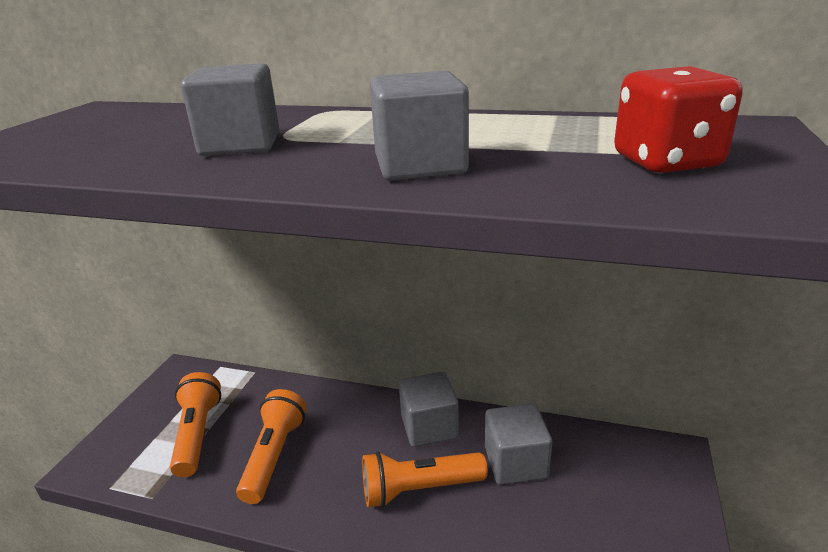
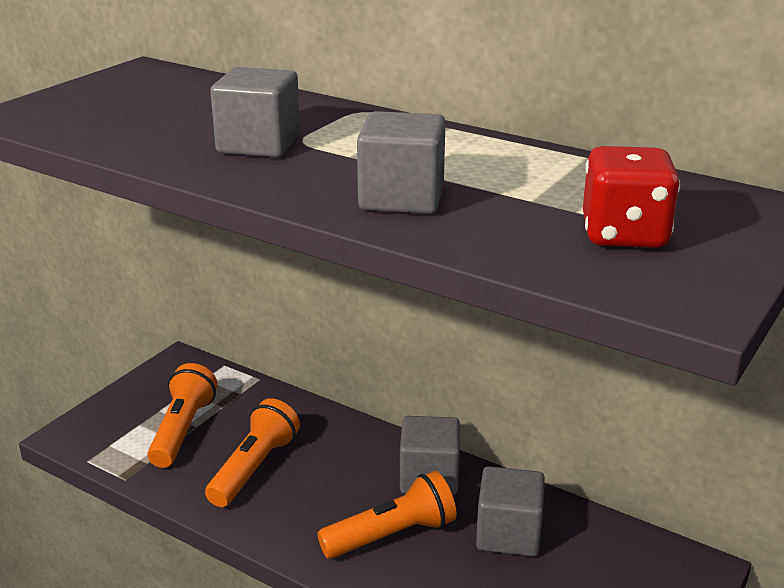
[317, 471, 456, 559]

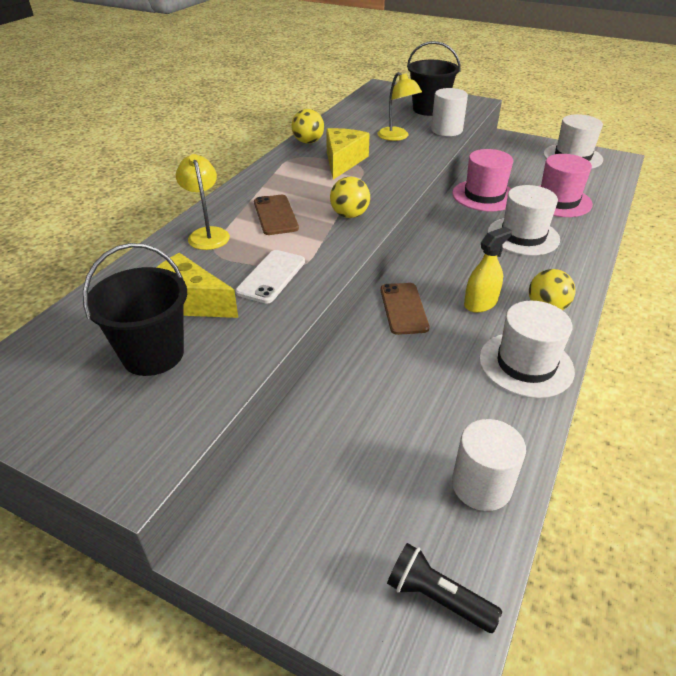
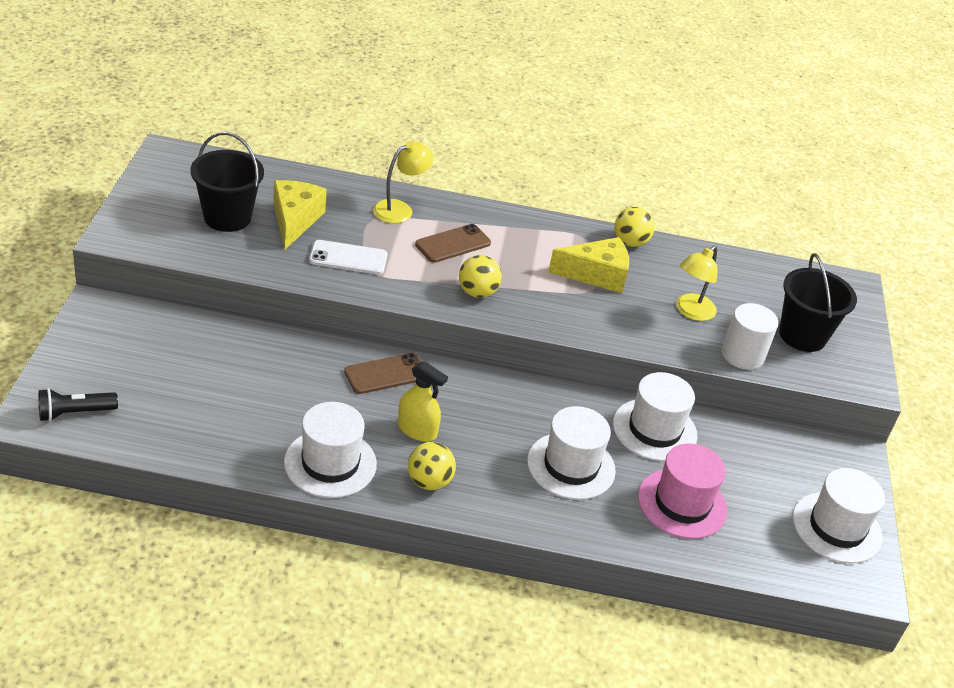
[452, 419, 526, 511] (first image)
[613, 372, 698, 461]
[38, 388, 118, 422]

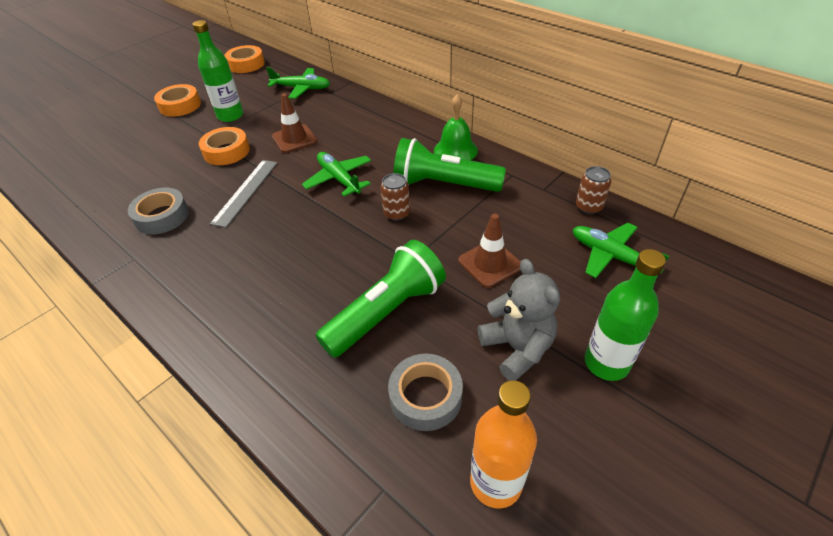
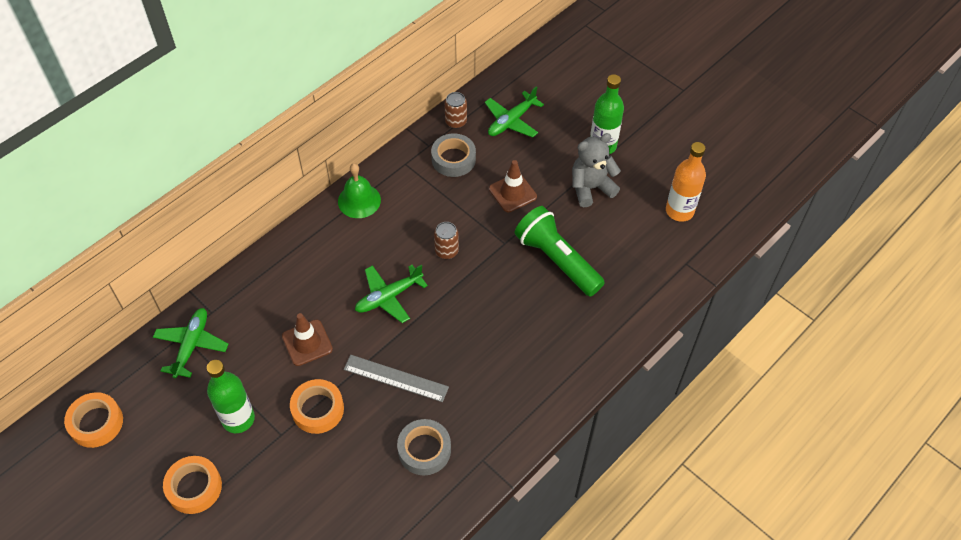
[393, 138, 506, 192] (first image)
[431, 134, 476, 177]

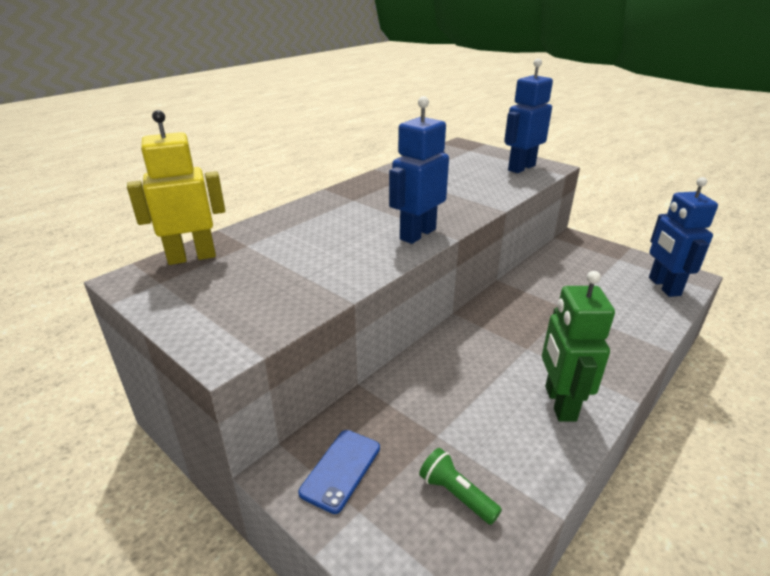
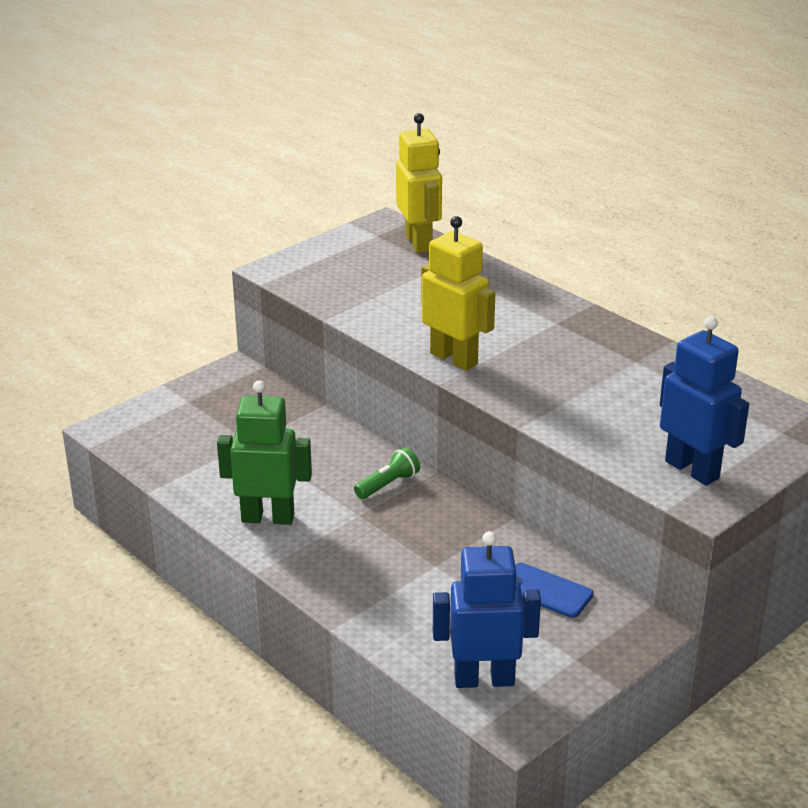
[515, 563, 593, 618]
[354, 447, 420, 499]
[421, 216, 495, 371]

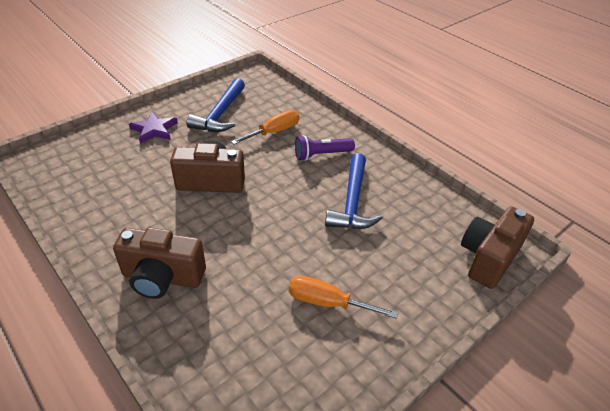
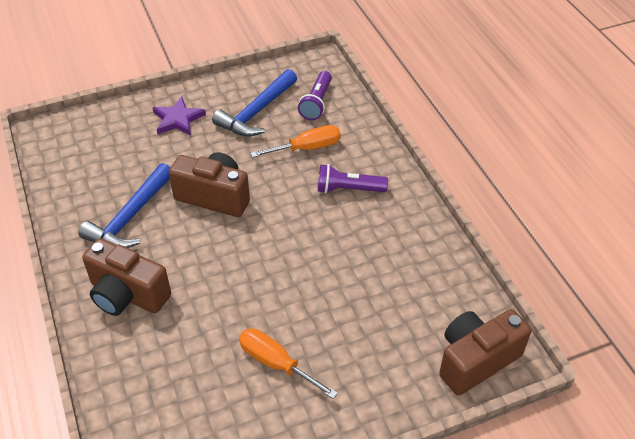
[298, 71, 332, 120]
[79, 163, 171, 248]

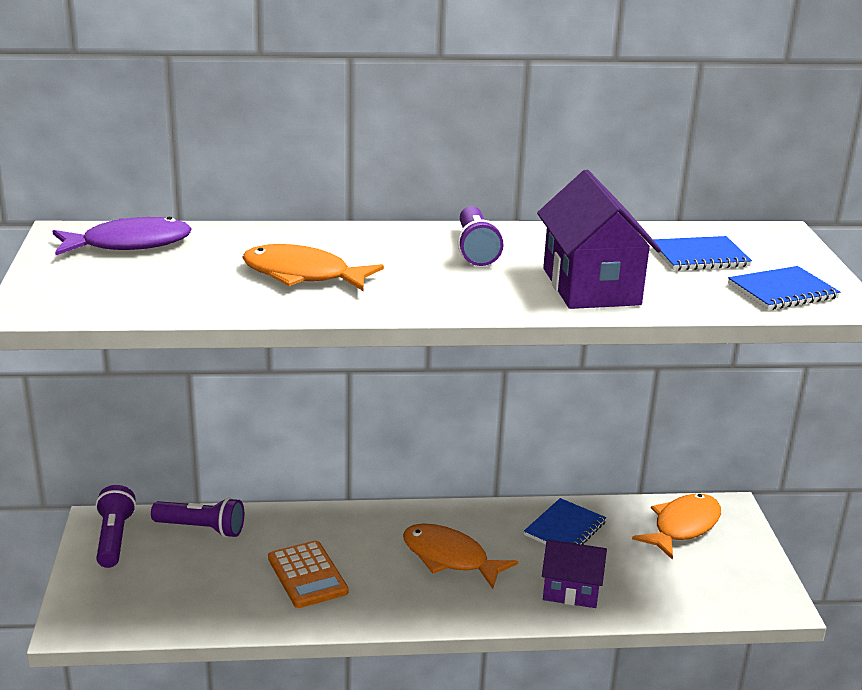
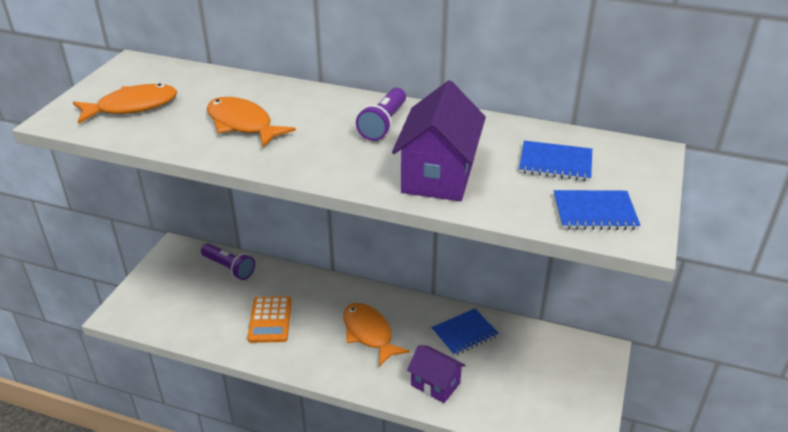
[53, 217, 192, 255] (first image)
[96, 485, 136, 568] (first image)
[73, 83, 177, 124]

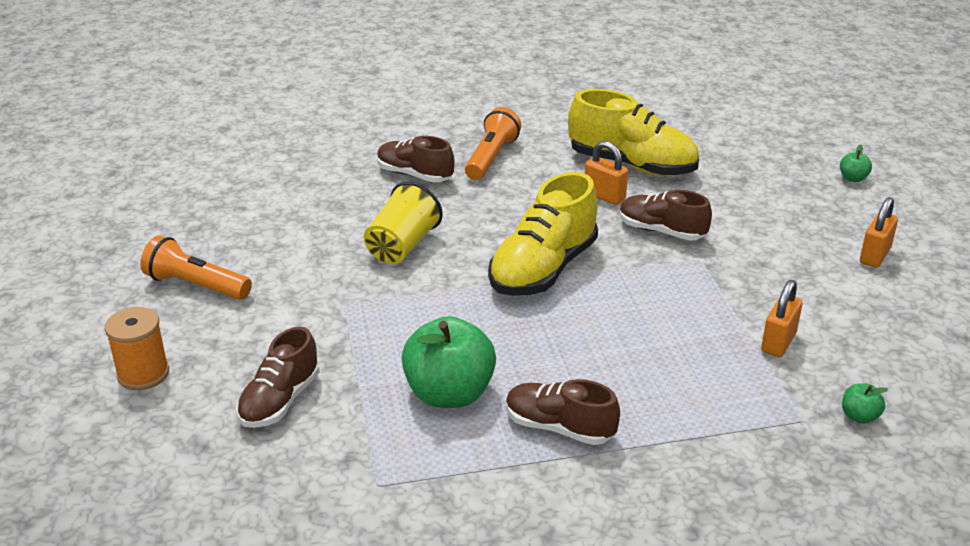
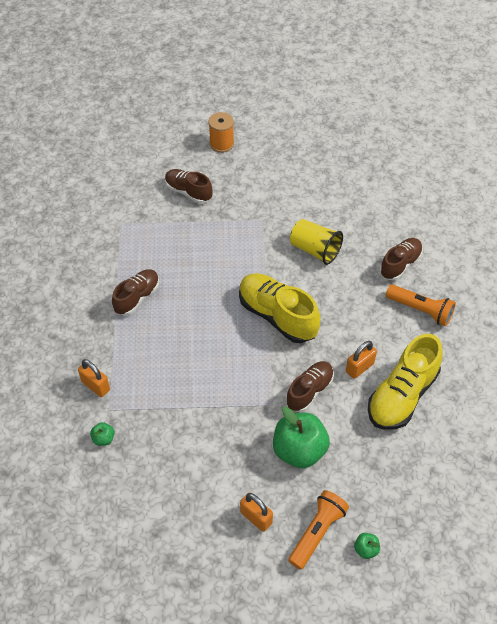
[288, 490, 349, 570]
[273, 407, 330, 468]
[78, 359, 110, 397]

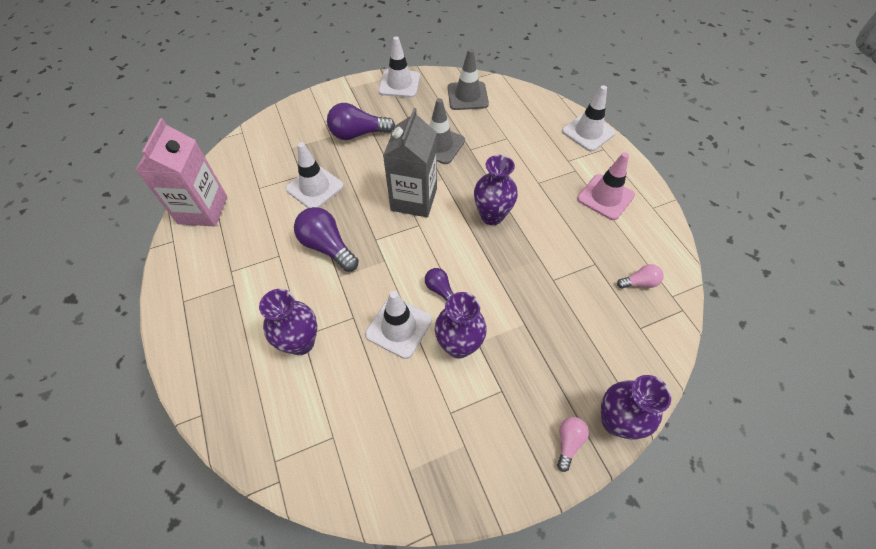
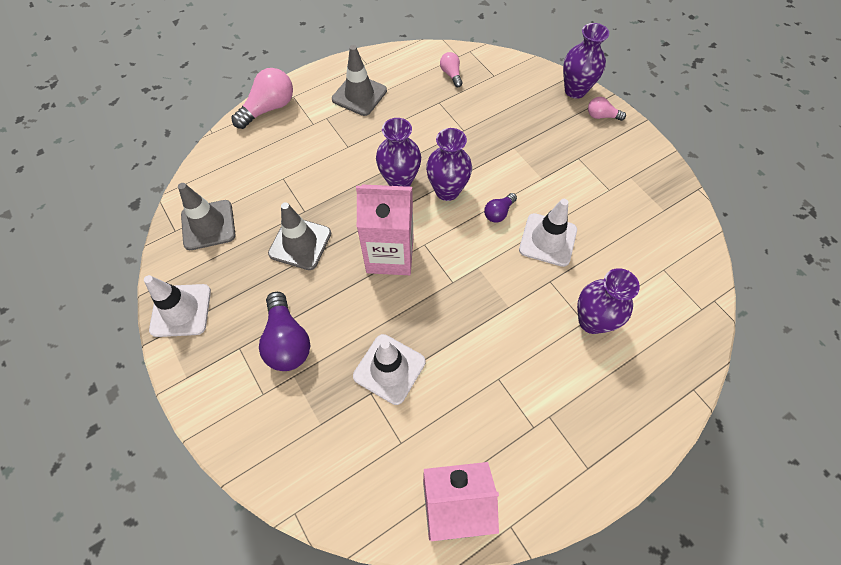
[294, 207, 359, 272] (first image)
[426, 128, 472, 201]
[231, 68, 293, 129]
[356, 184, 413, 275]
[332, 45, 387, 116]

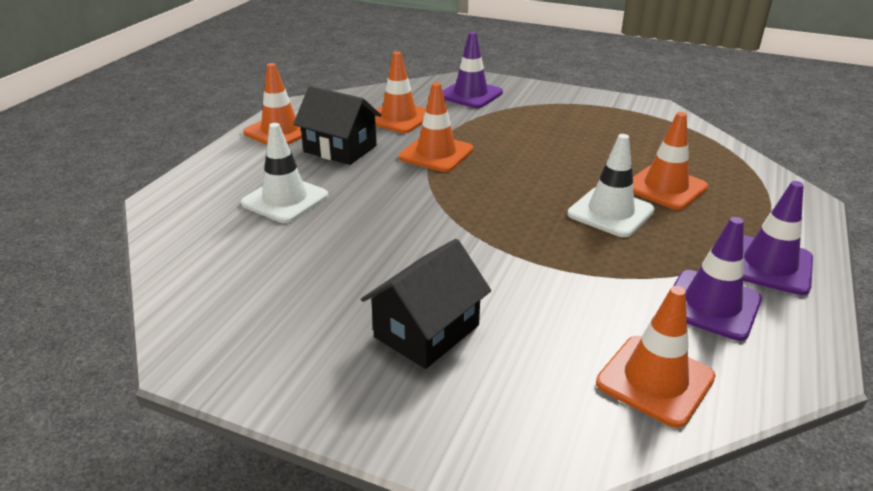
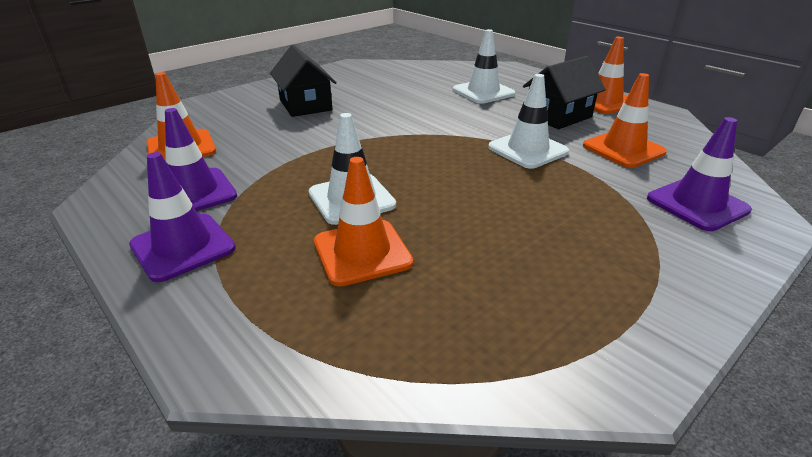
[488, 74, 569, 169]

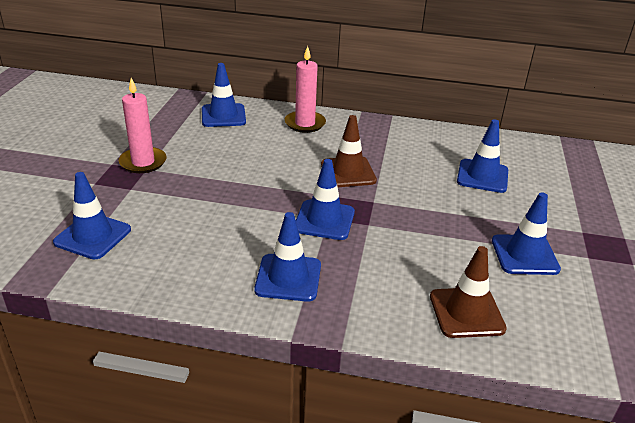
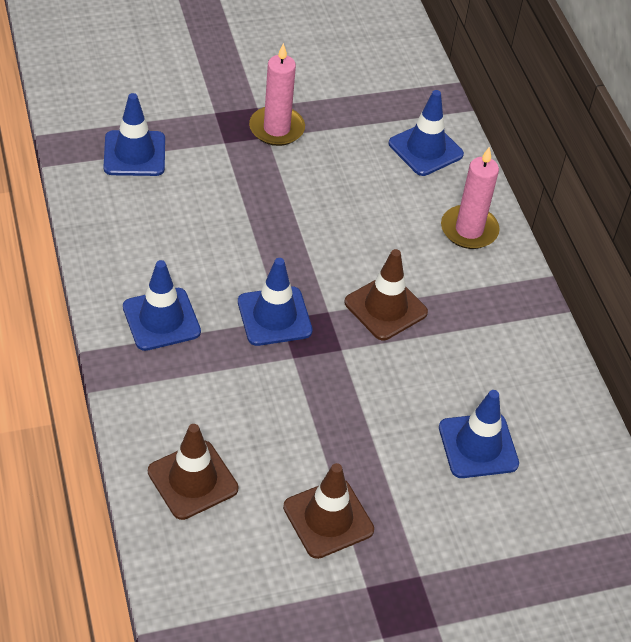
[283, 463, 374, 559]

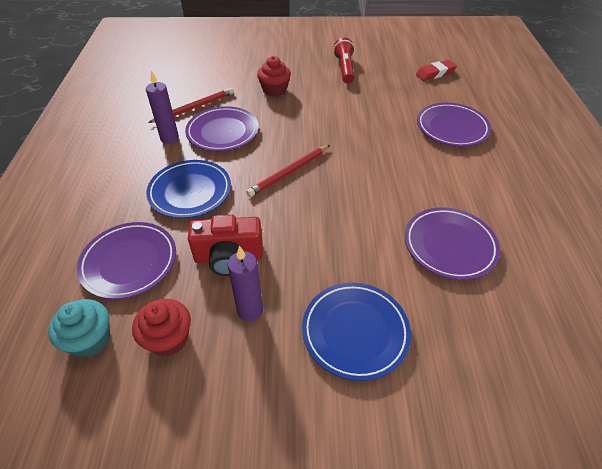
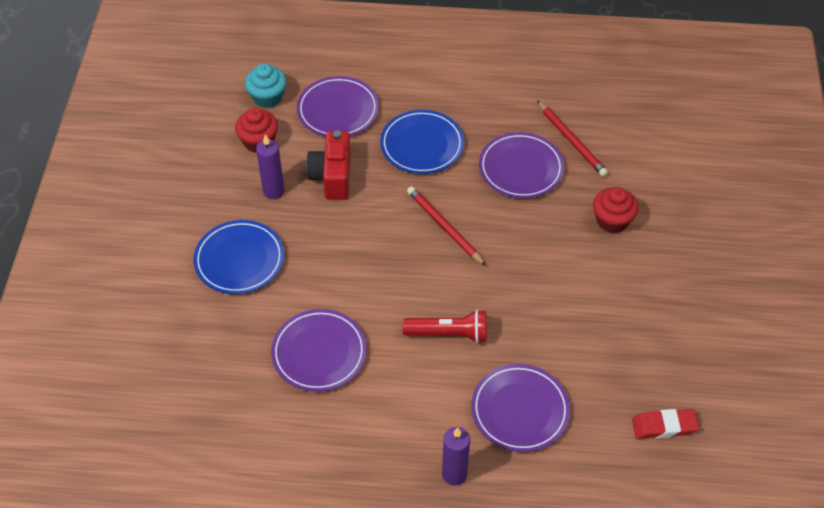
[442, 427, 470, 485]
[403, 310, 487, 343]
[632, 409, 699, 439]

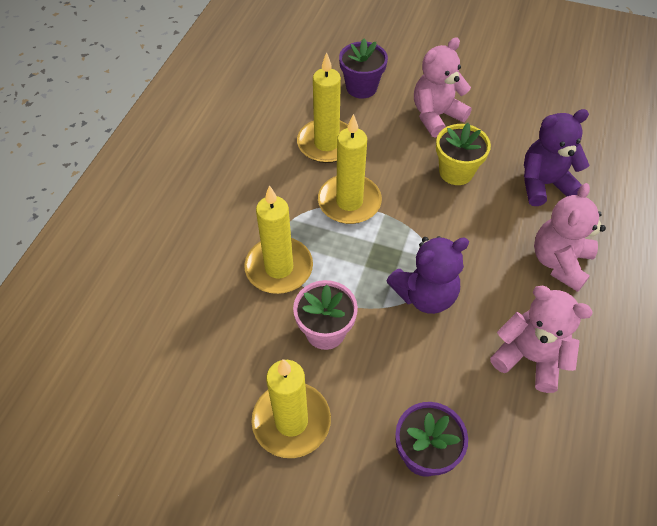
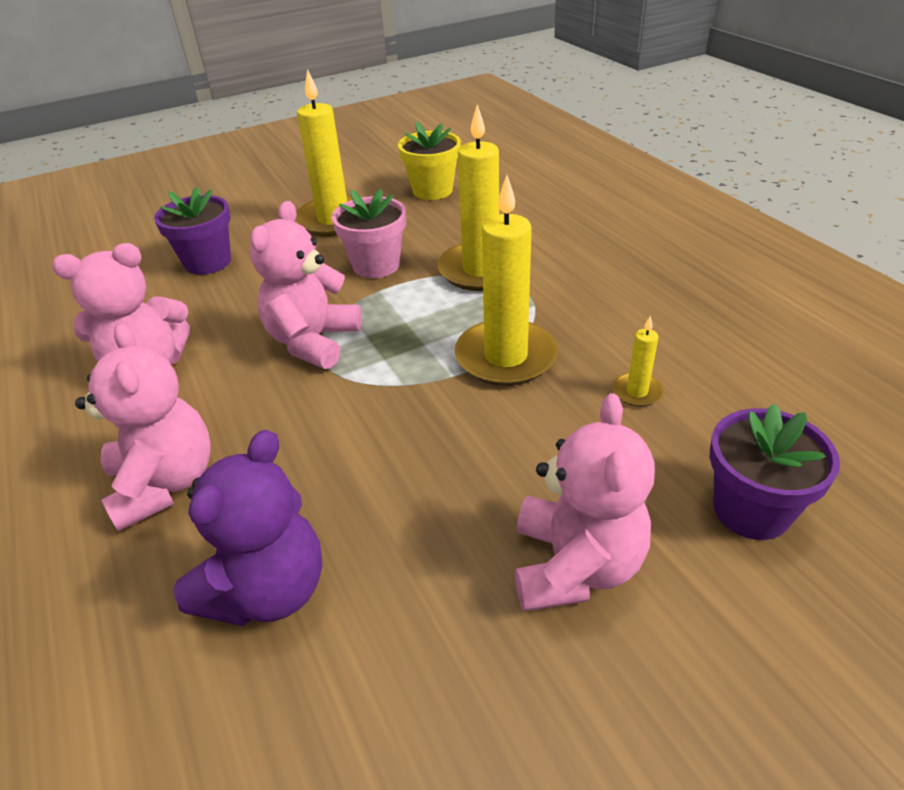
[398, 121, 461, 200]
[250, 201, 362, 369]
[612, 315, 664, 407]

